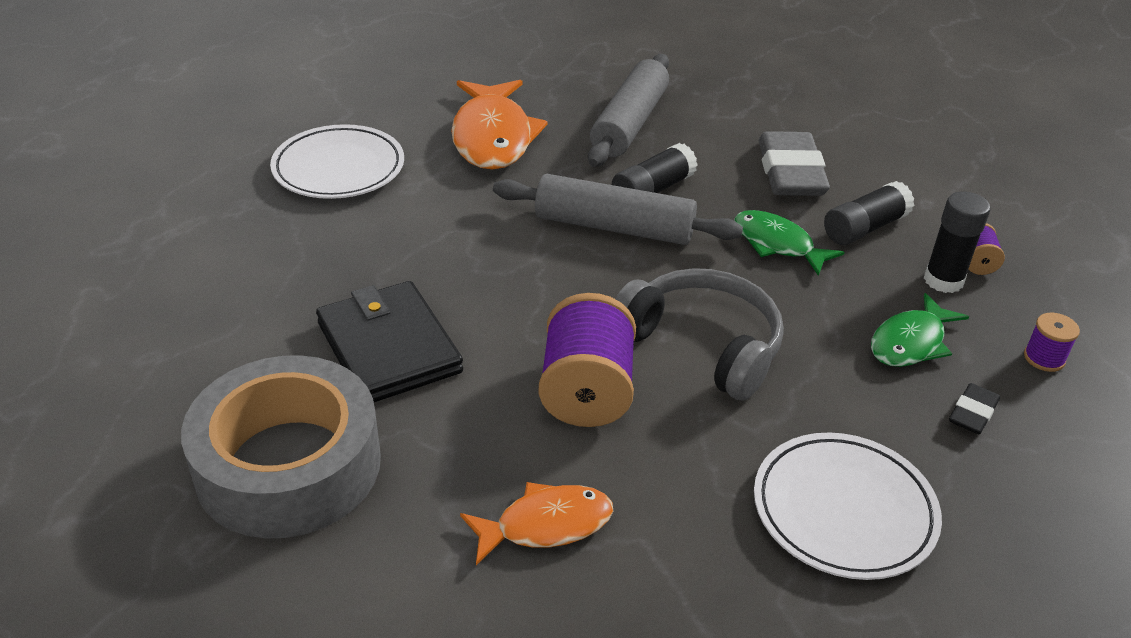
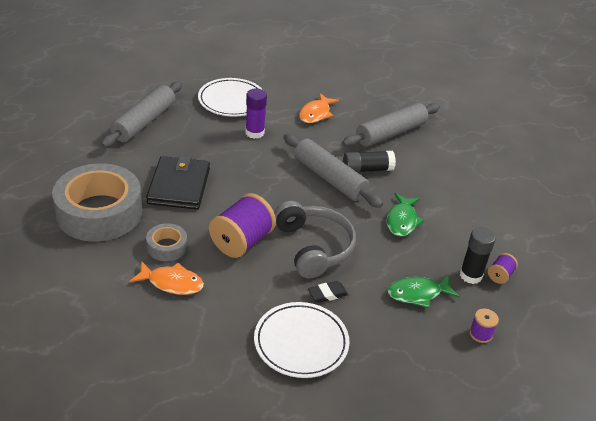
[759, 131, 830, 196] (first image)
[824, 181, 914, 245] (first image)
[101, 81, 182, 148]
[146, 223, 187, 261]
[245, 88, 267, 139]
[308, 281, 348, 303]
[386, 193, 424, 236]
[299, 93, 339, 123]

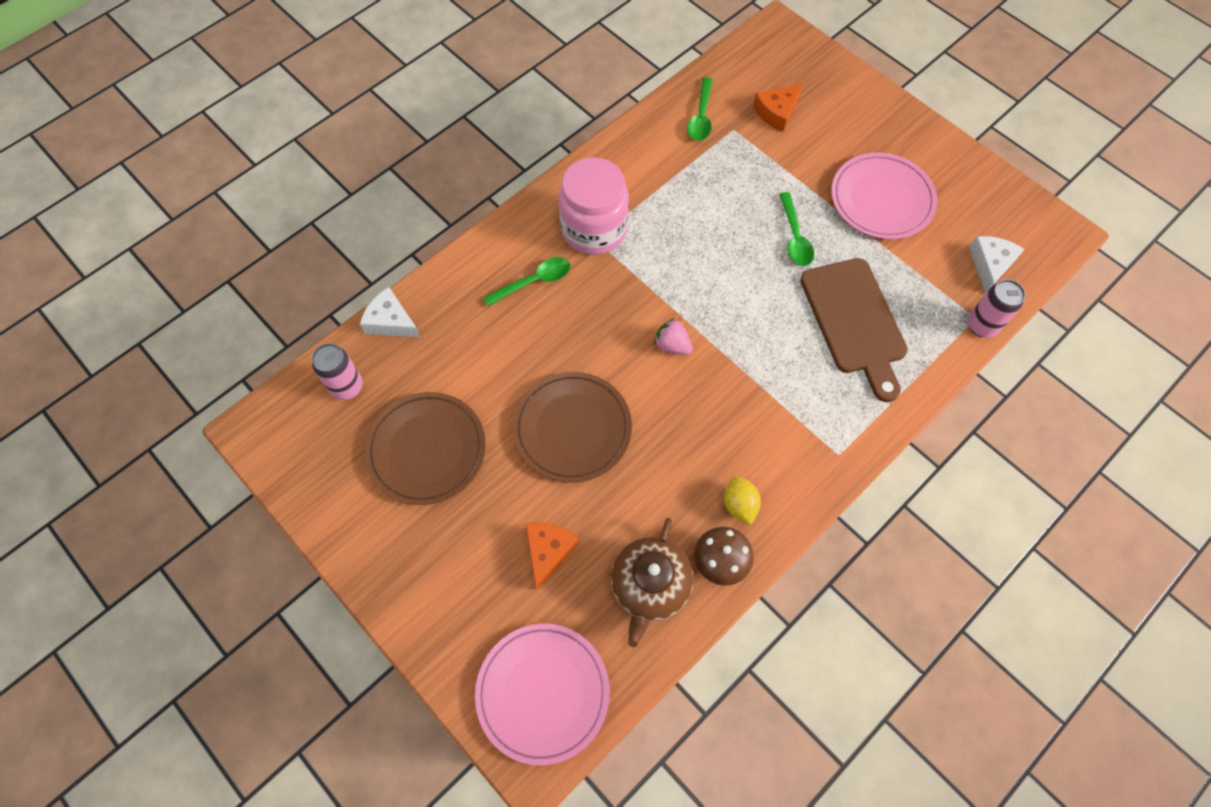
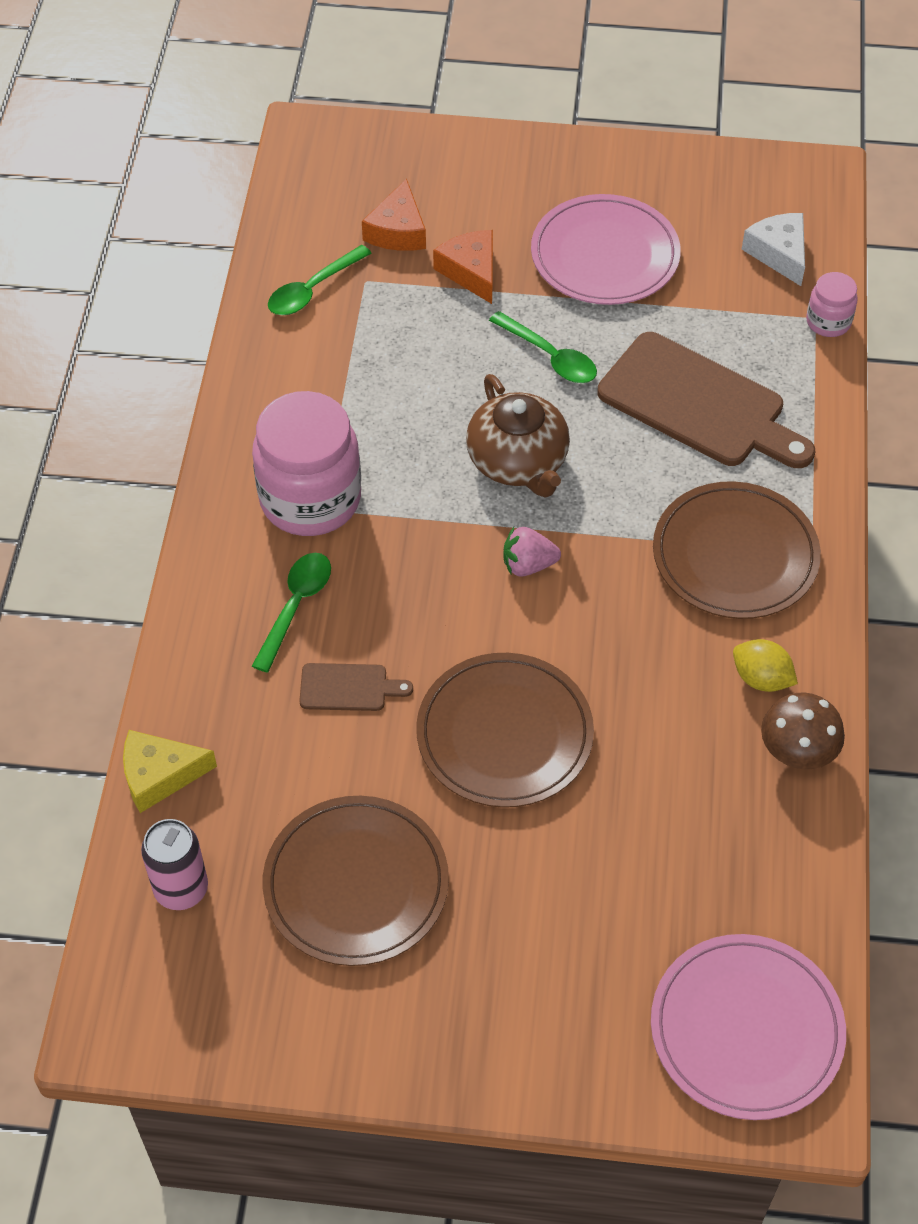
[299, 663, 413, 711]
[653, 481, 821, 619]
[433, 230, 493, 304]
[466, 374, 570, 498]
[806, 272, 858, 337]
[123, 730, 217, 813]
[268, 245, 372, 315]

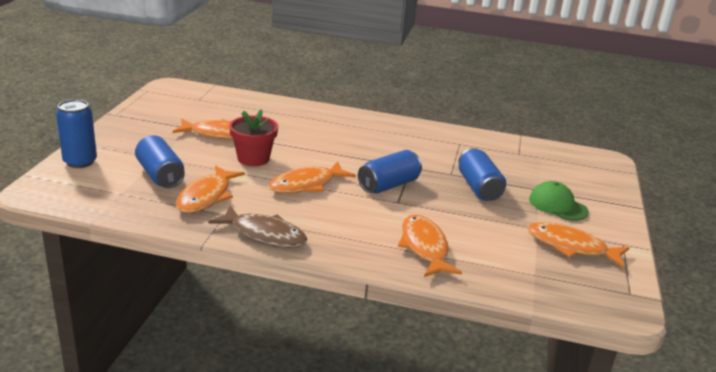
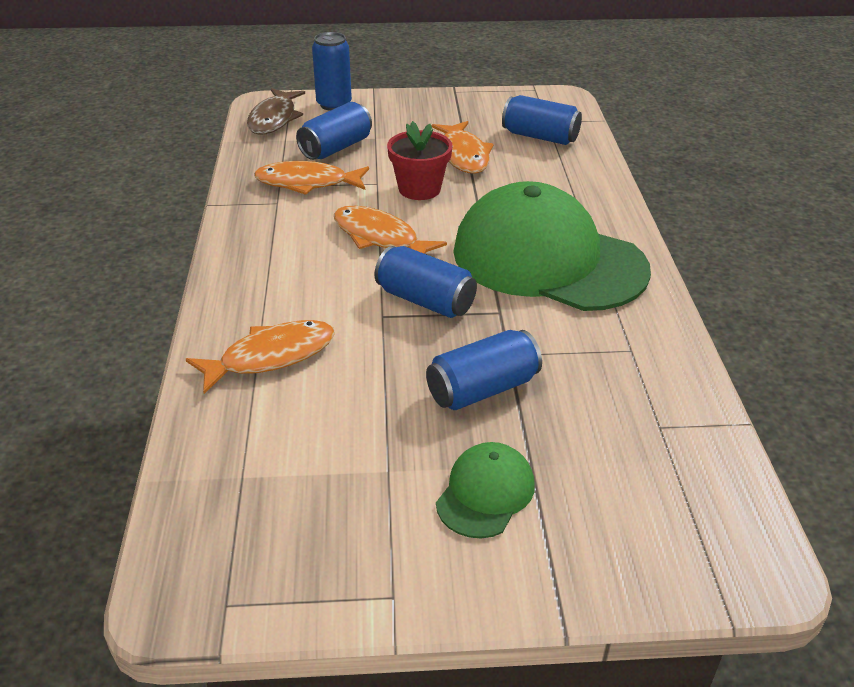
[528, 222, 629, 268] (first image)
[453, 181, 651, 311]
[502, 95, 582, 145]
[247, 88, 305, 135]

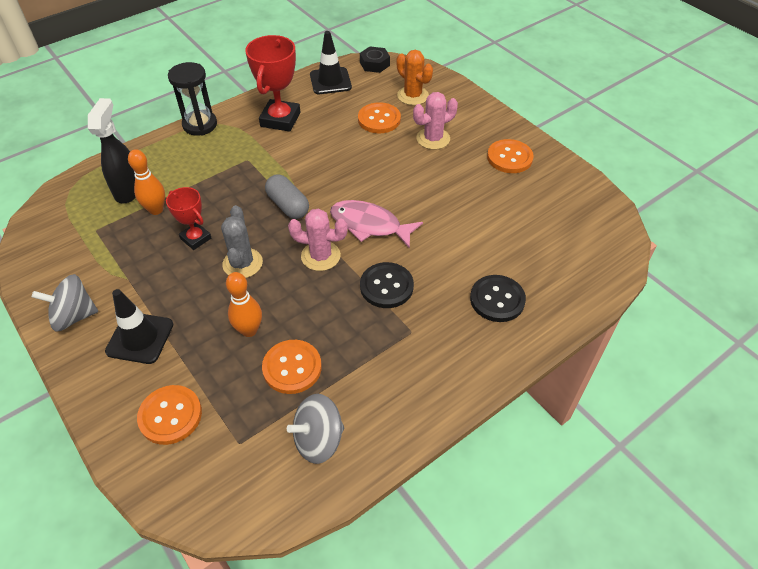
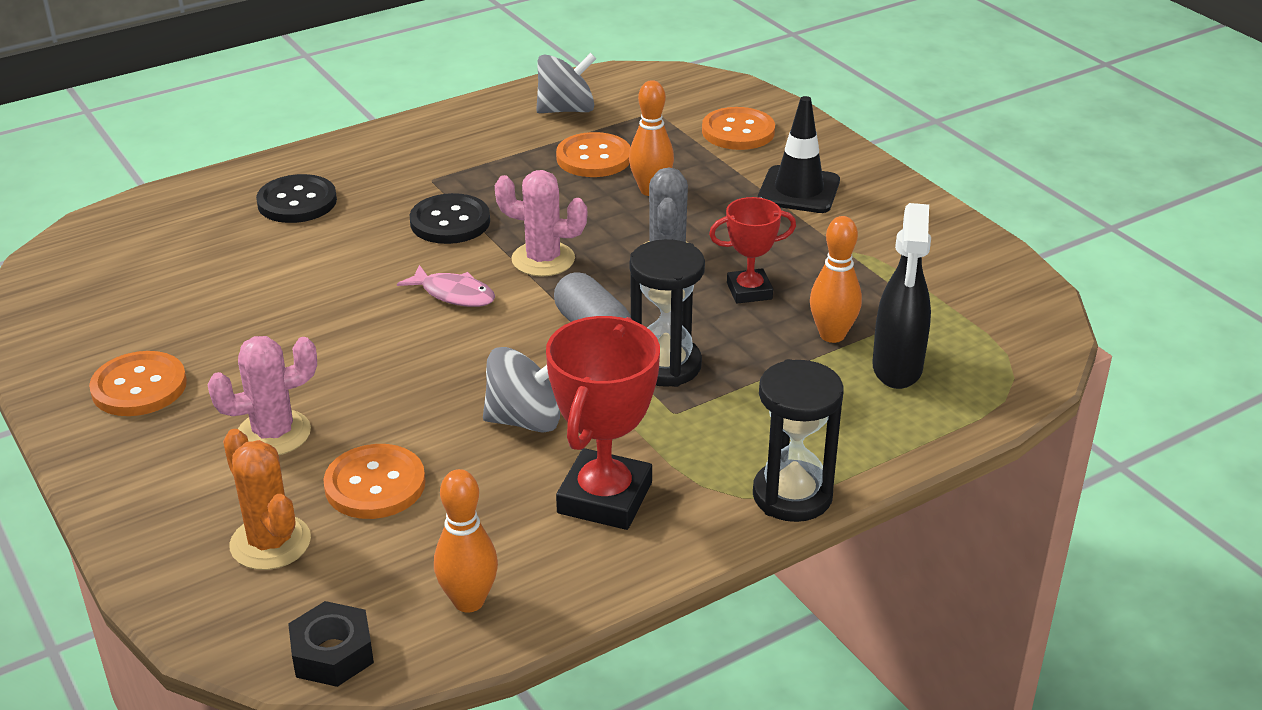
[630, 239, 705, 387]
[483, 347, 560, 433]
[434, 469, 498, 613]
[709, 197, 796, 304]
[397, 265, 495, 307]

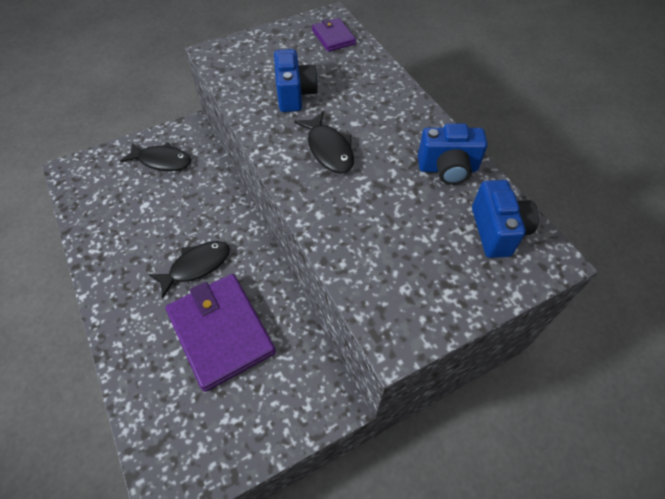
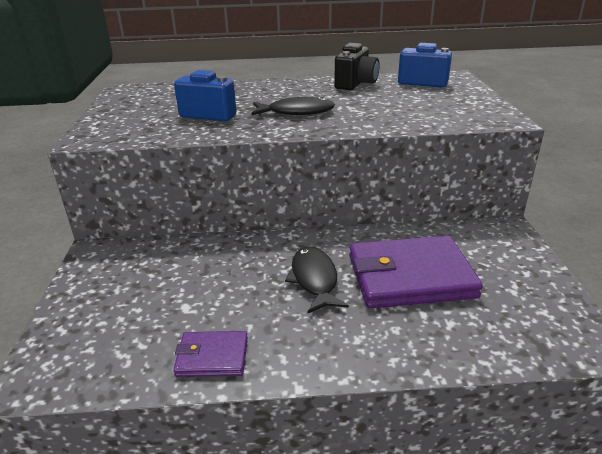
[120, 142, 191, 171] (first image)
[173, 331, 248, 377]
[334, 43, 380, 90]

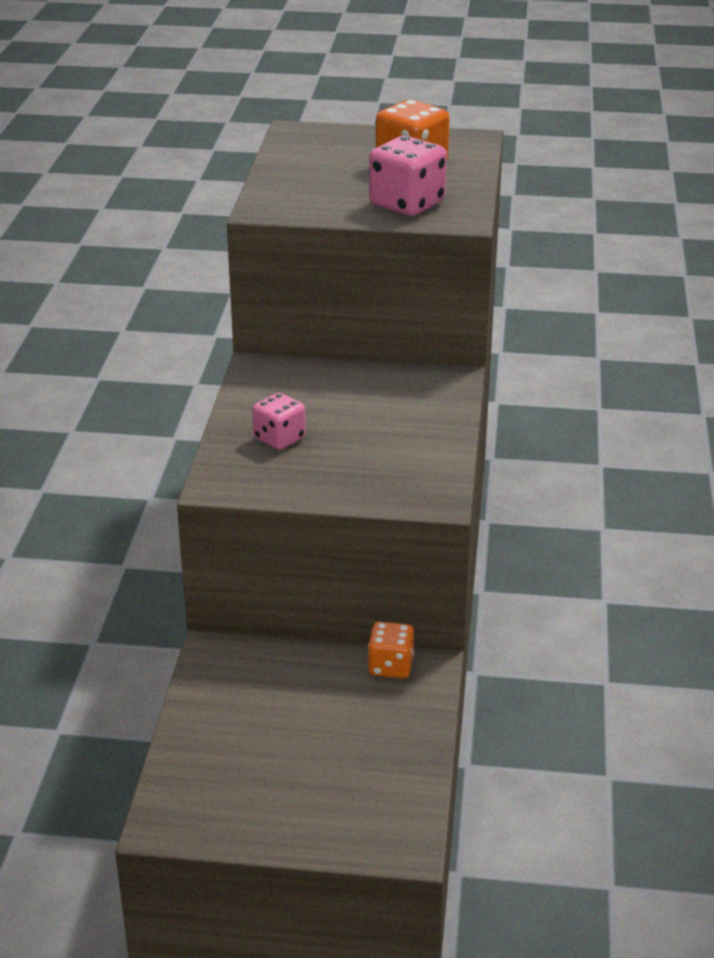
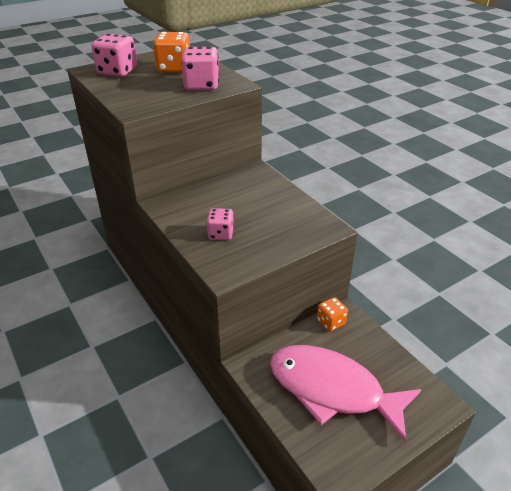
[92, 34, 137, 77]
[270, 345, 422, 442]

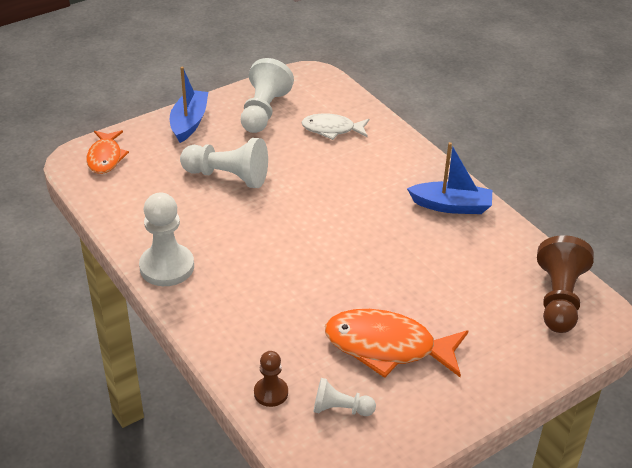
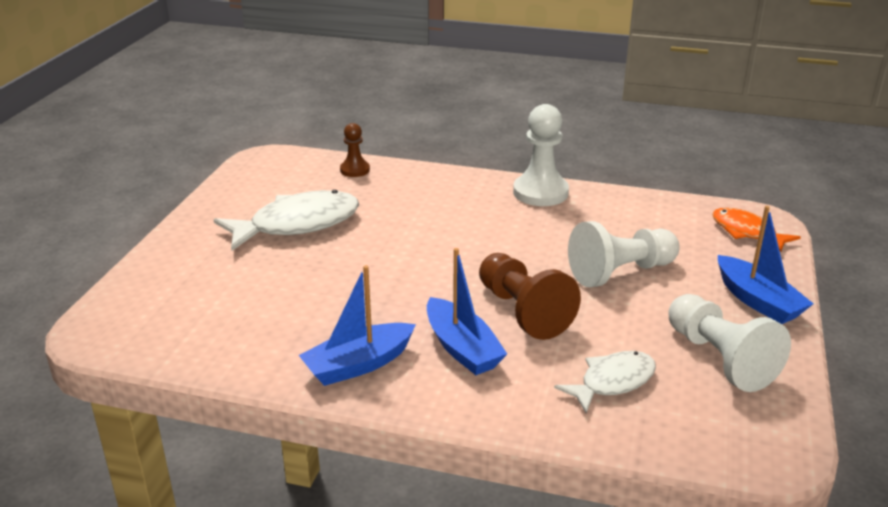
[314, 378, 376, 416] (first image)
[427, 248, 507, 375]
[479, 253, 581, 340]
[214, 190, 359, 251]

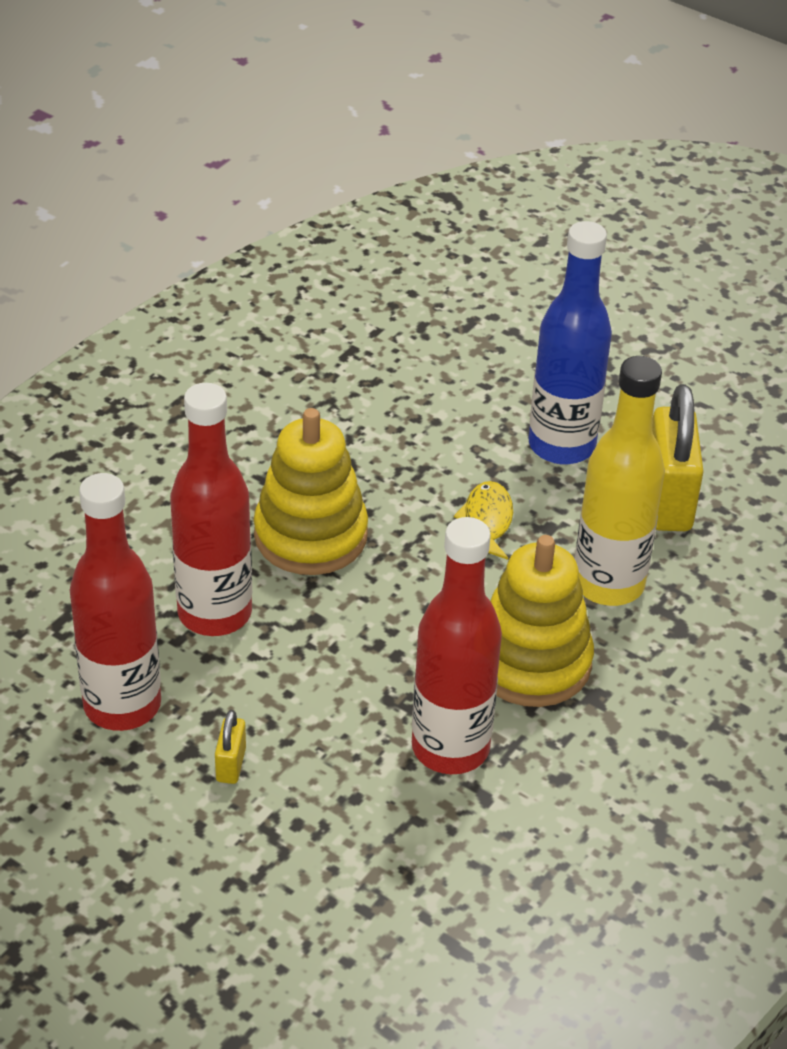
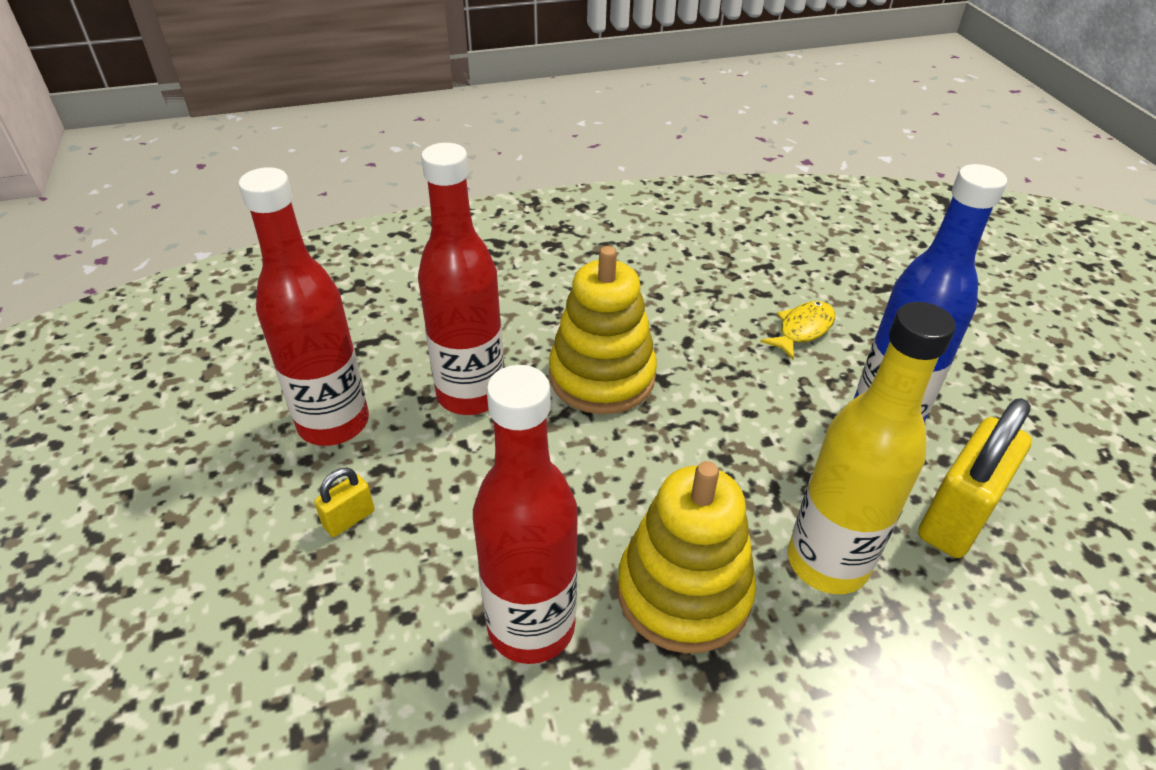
[760, 301, 835, 360]

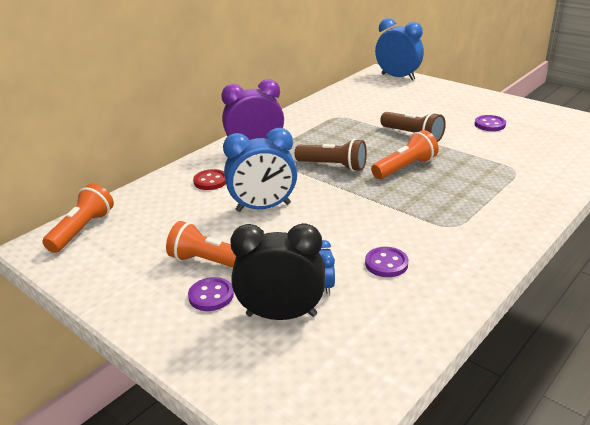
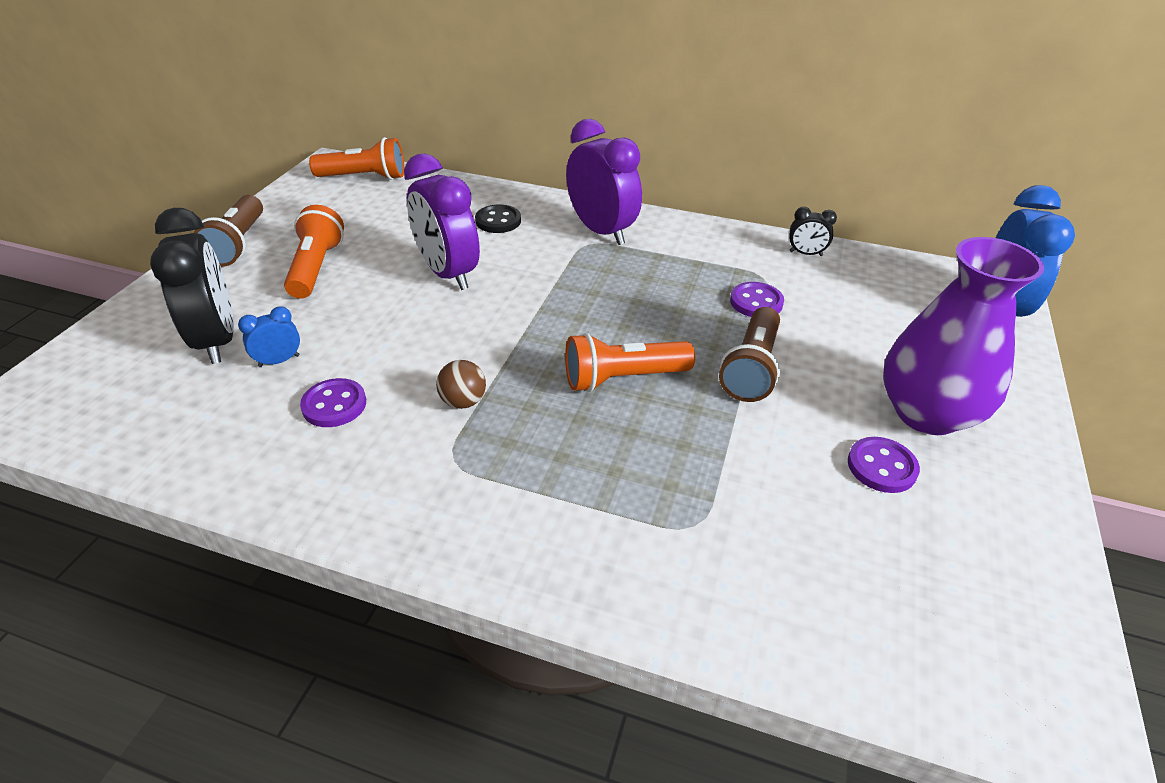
[436, 360, 486, 409]
[789, 207, 837, 256]
[883, 237, 1044, 435]
[730, 282, 784, 317]
[193, 195, 263, 267]
[475, 205, 521, 233]
[404, 153, 480, 290]
[565, 333, 695, 392]

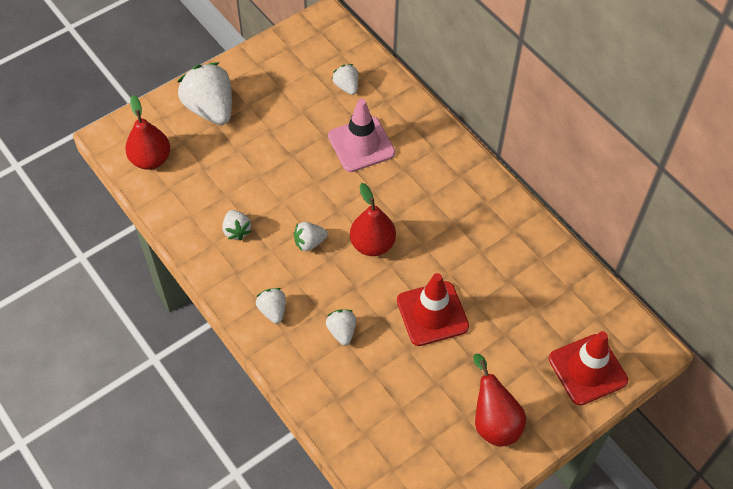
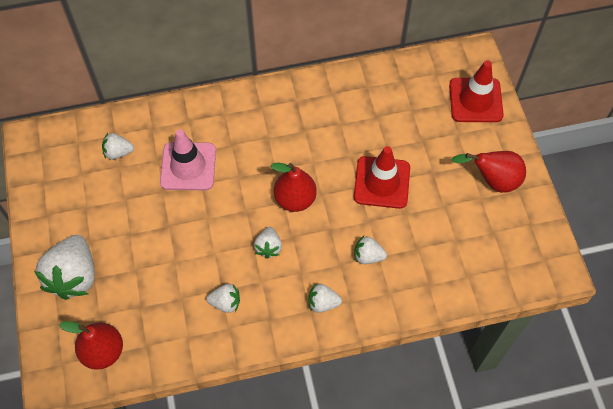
[34, 235, 95, 300]

